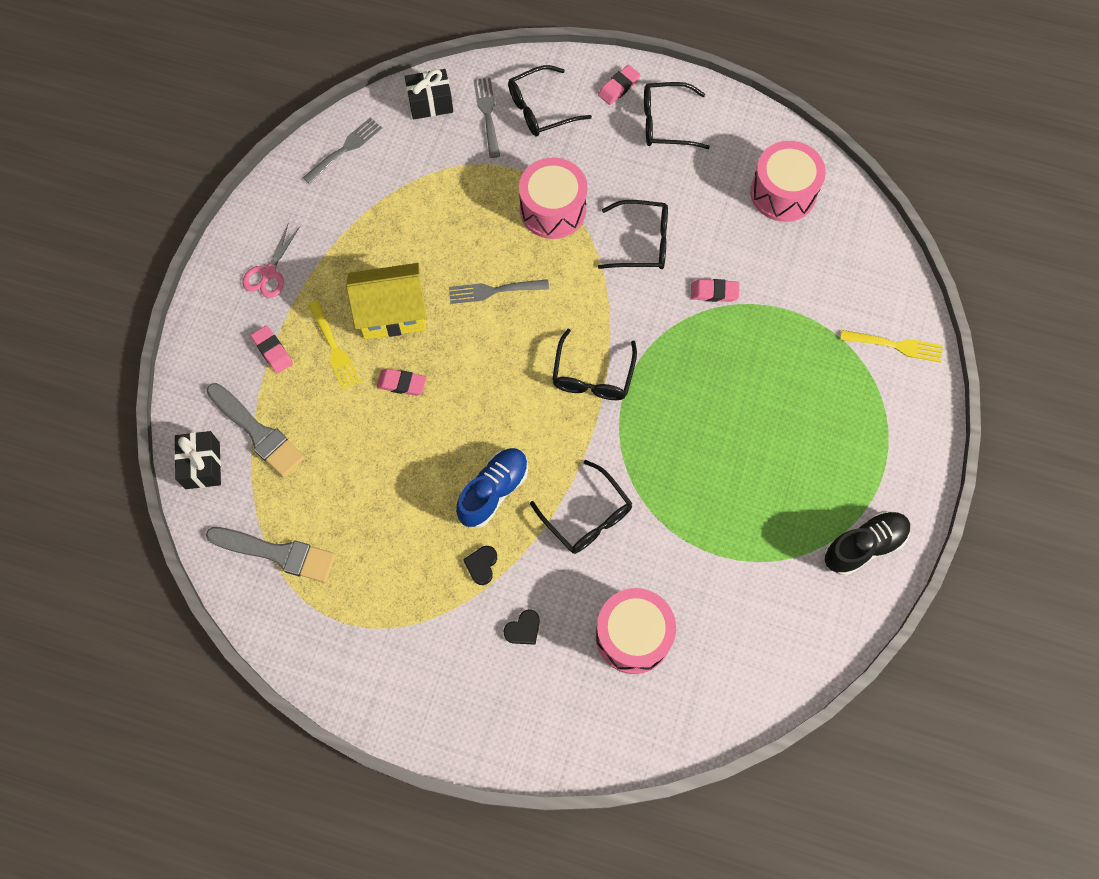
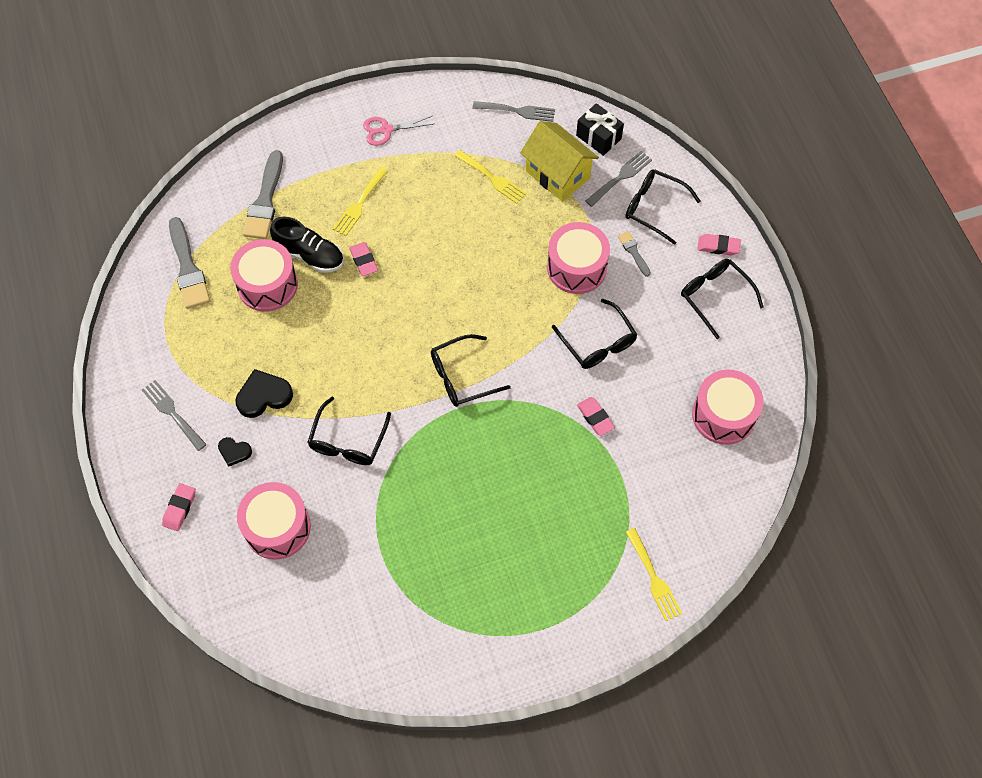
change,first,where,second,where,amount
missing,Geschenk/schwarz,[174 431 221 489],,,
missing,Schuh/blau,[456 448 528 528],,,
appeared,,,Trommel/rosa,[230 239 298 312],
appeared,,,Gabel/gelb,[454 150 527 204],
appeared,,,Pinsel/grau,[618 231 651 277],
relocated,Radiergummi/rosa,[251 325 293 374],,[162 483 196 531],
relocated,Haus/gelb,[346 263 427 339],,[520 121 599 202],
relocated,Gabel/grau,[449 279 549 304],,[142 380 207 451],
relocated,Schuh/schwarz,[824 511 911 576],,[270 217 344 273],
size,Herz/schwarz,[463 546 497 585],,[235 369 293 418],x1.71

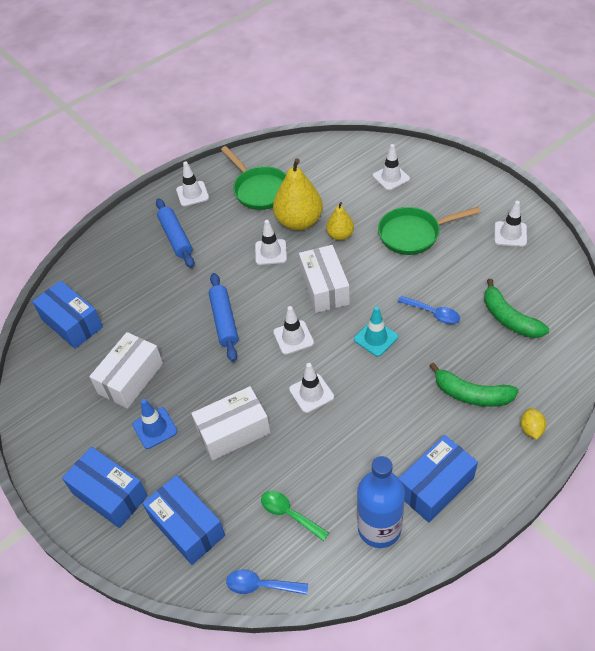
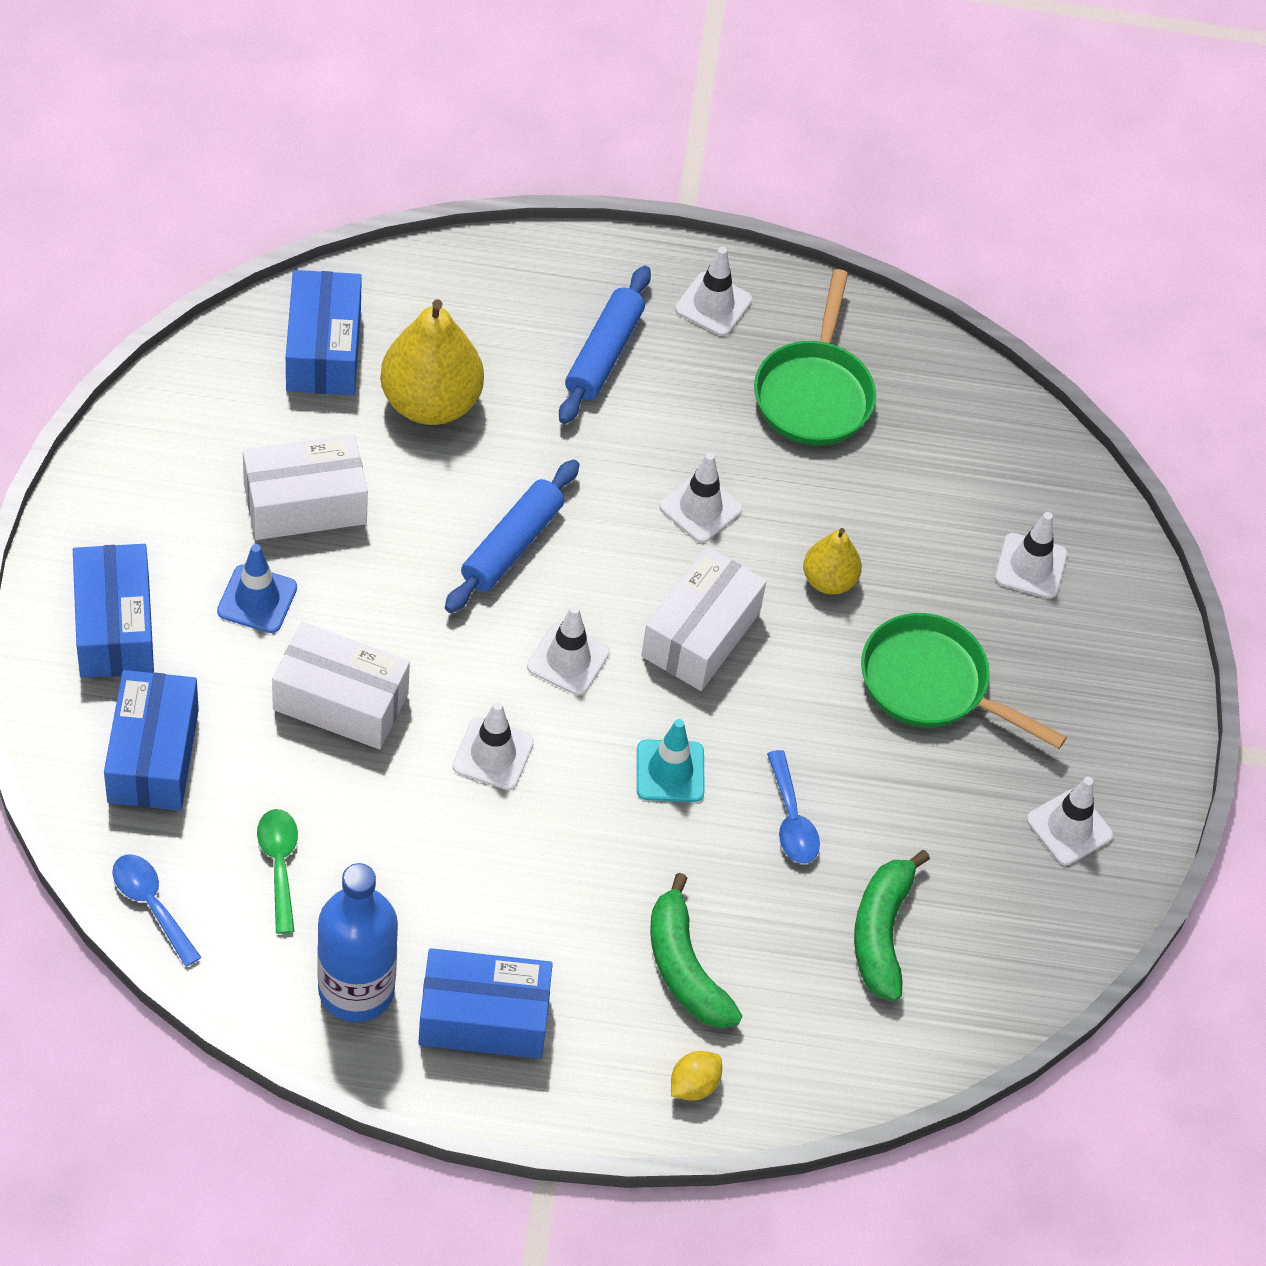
change,first,where,second,where,amount
relocated,Birne/gelb,[273 158 323 230],,[380 299 484 425],

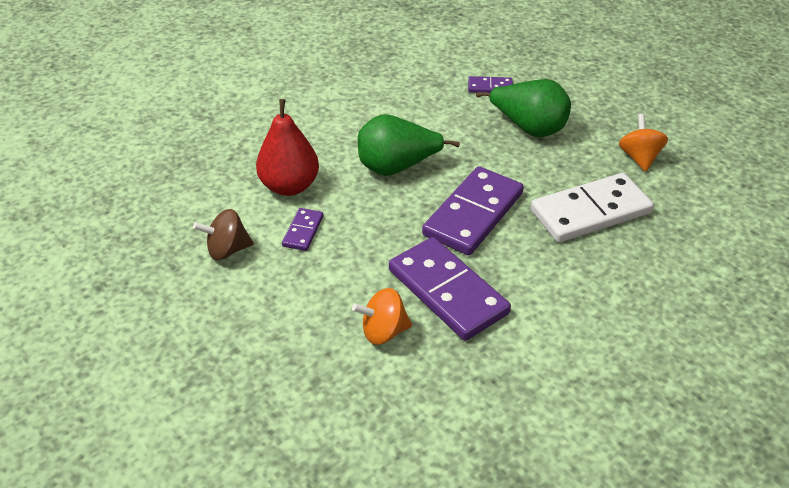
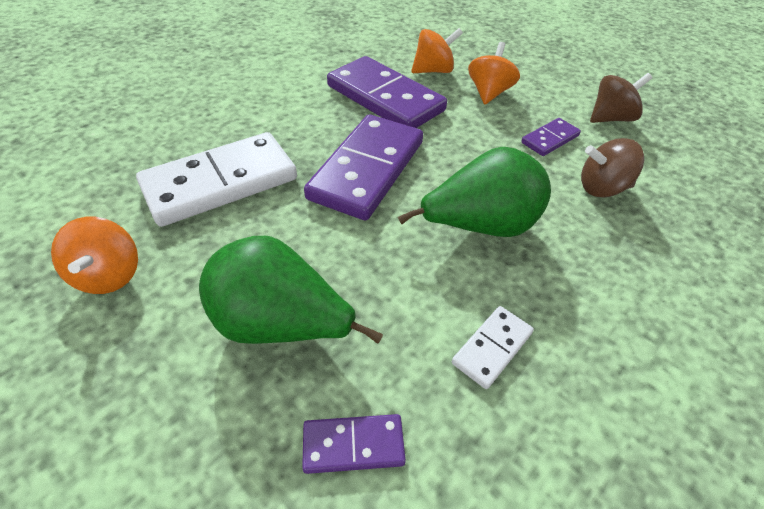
change,first,where,second,where,amount
appeared,,,Dominostein/weiß,[452 306 534 389],
appeared,,,Kreisel/orange,[468 42 520 104],
exchanged,Birne/rot,[256 99 319 196],Kreisel/braun,[581 138 644 198],
spun,Dominostein/lila,[282 208 323 251],,[521 118 581 156],45 degrees clockwise

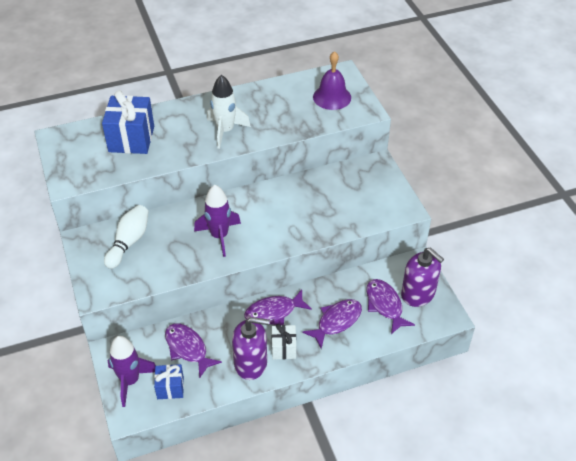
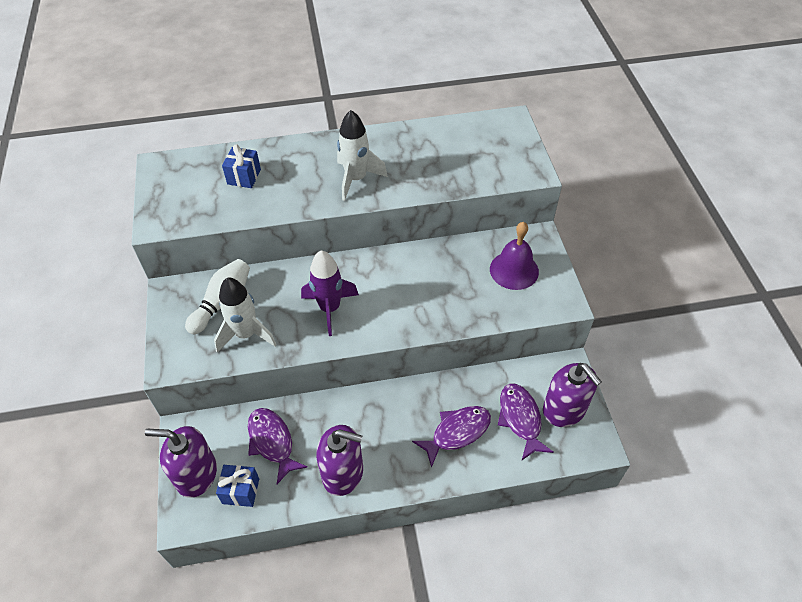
change,first,where,second,where,amount
missing,Fisch/lila,[244 289 312 326],,,
missing,Geschenk/weiß,[272 324 296 359],,,
appeared,,,Rakete/weiß,[214 278 277 353],
relocated,Glocke/lila,[313 51 351 110],,[490 222 539 290],
exchanged,Rakete/lila,[108 336 156 407],Seifenspender/lila,[145 426 217 498],
size,Geschenk/blau,[102 90 154 154],,[222 144 261 188],x0.55

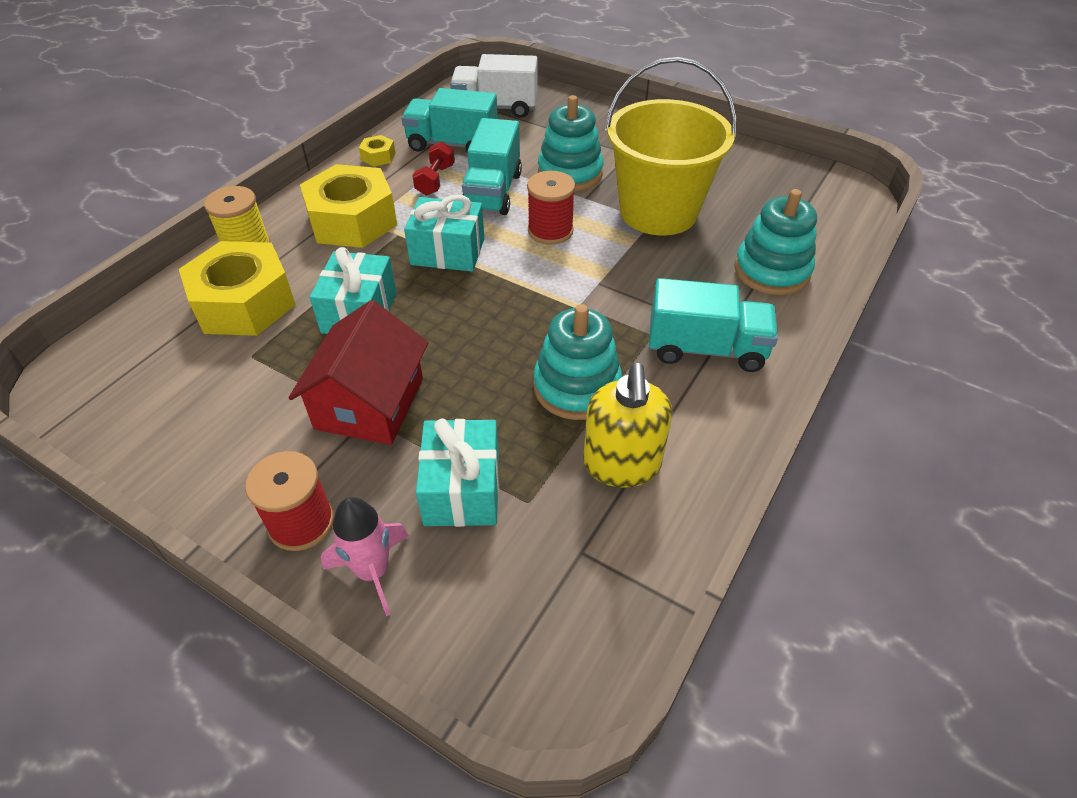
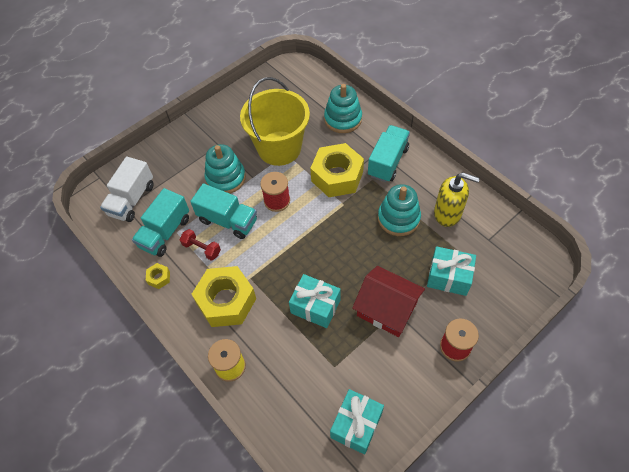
change,first,where,second,where,amount
missing,Rakete/rosa,[321 497 409 616],,,
relocated,Sechskantmutter/gelb,[179 241 296 336],,[310 143 364 197],
relocated,Geschenk/türkis,[404 194 484 271],,[330 389 384 455],

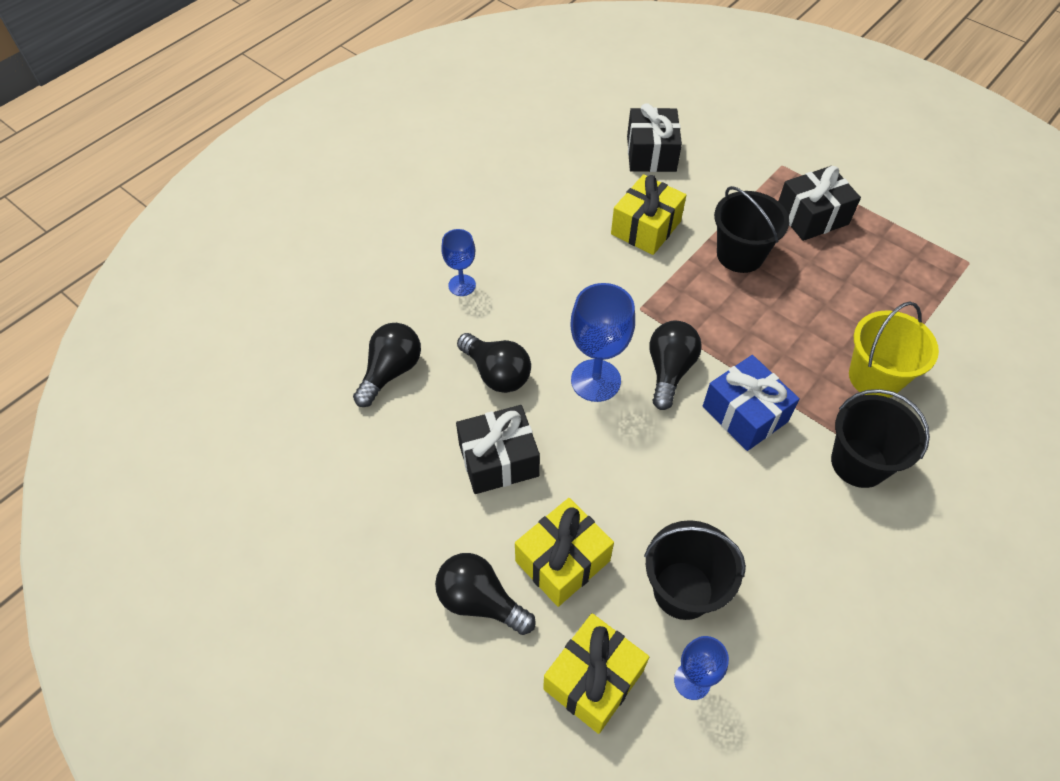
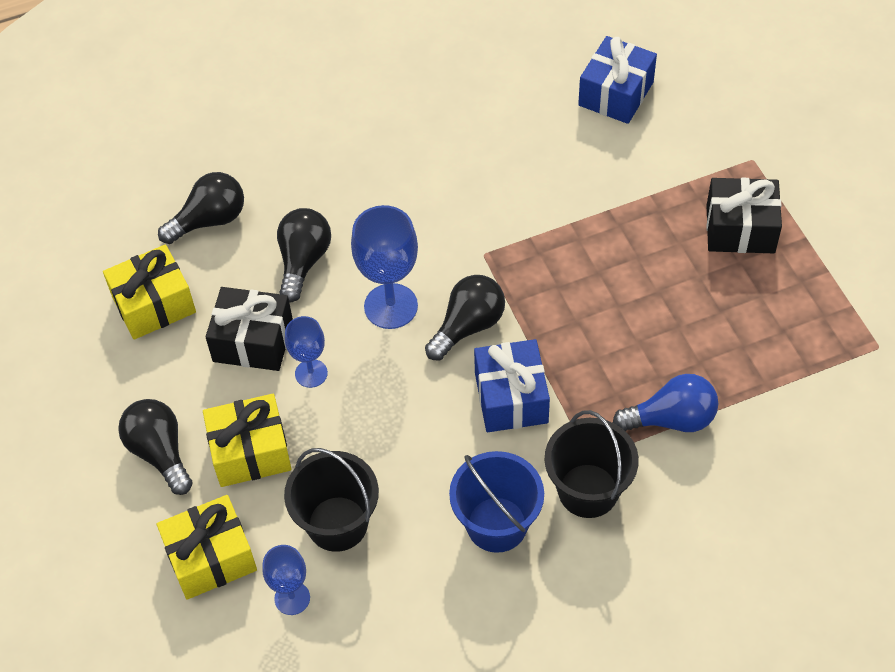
change,first,where,second,where,amount
missing,Eimer/schwarz,[714 186 789 273],,,
appeared,,,Eimer/blau,[449 451 544 553],
relocated,Kelch/blau,[441 229 476 296],,[285 316 328 388],
relocated,Geschenk/gelb,[611 174 686 255],,[103 244 196 340],
exchanged,Eimer/gelb,[849 301 939 398],Glühbirne/blau,[613 374 718 432],
colour,Geschenk/schwarz,[627 104 682 172],Geschenk/blau,[578 36 657 124],
spun,Glühbirne/schwarz,[457 333 531 393],,[277 208 331 302],150 degrees counterclockwise

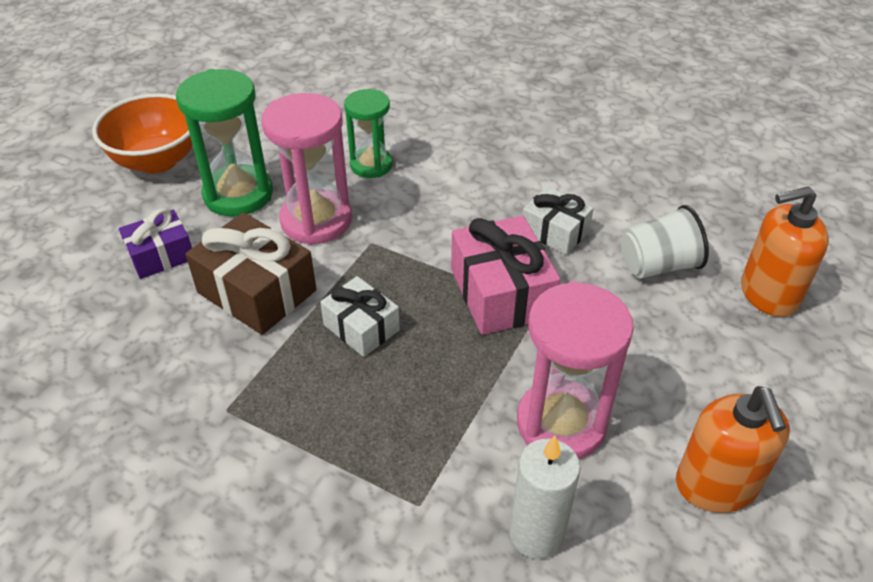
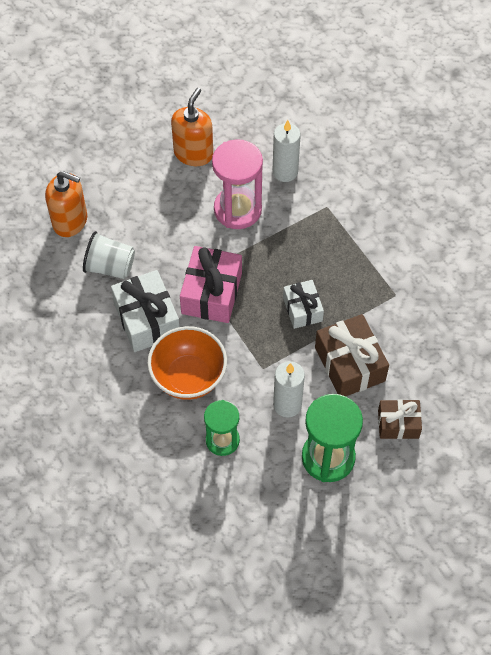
change,first,where,second,where,amount
relocated,Schüssel/orange,[92 93 193 174],,[147 326 227 400],
exchanged,Sanduhr/rosa,[261 93 352 245],Kerze/weiß,[273 361 305 418],
colour,Geschenk/lila,[119 208 192 279],Geschenk/braun,[378 400 422 439],
size,Geschenk/weiß,[522 186 594 255],,[111 270 180 352],x1.61

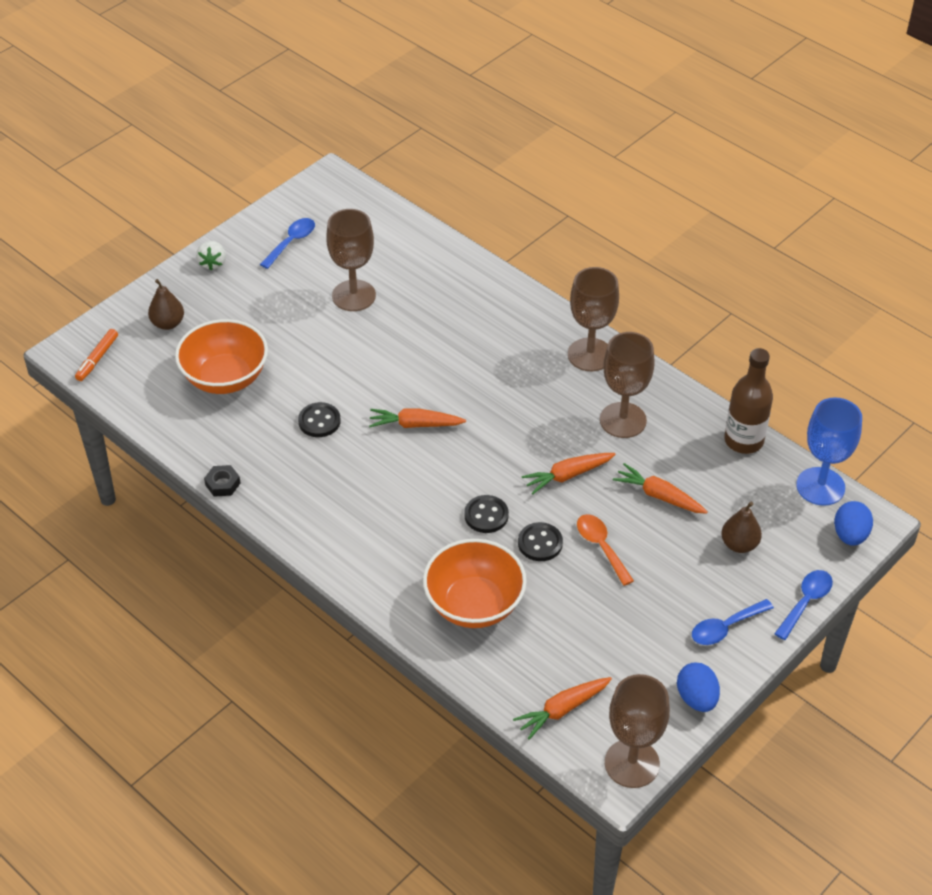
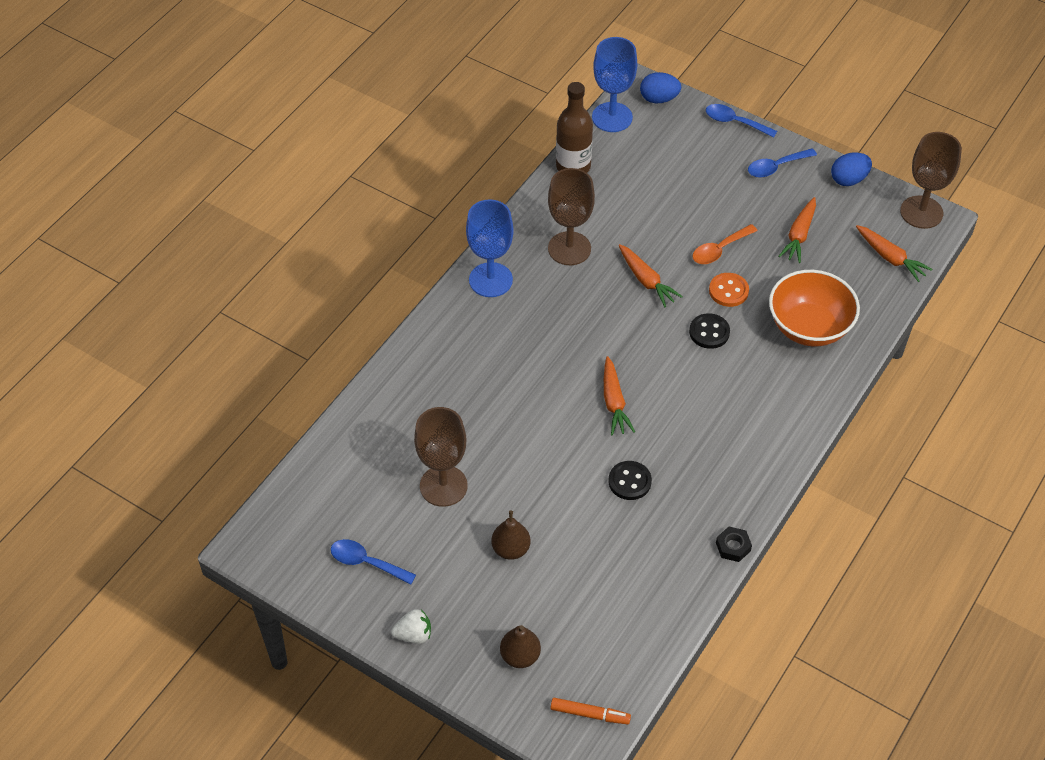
change,first,where,second,where,amount
missing,Schüssel/orange,[175 319 268 394],,,
relocated,Karotte/orange,[613 463 708 514],,[778 197 816 263],
relocated,Birne/braun,[721 502 762 553],,[491 511 531 560],
colour,Knopf/schwarz,[518 522 563 561],Knopf/orange,[709 273 749 307],
colour,Kelch/braun,[568 267 619 371],Kelch/blau,[466 200 514 297],
spun,Löffel/blau,[692 599 774 645],,[748 148 817 178],105 degrees clockwise

